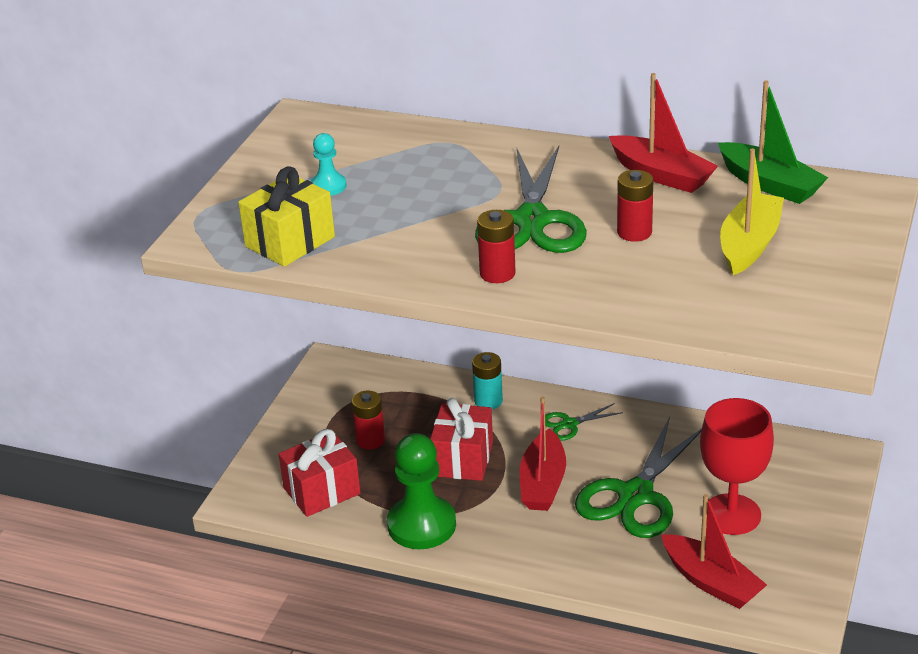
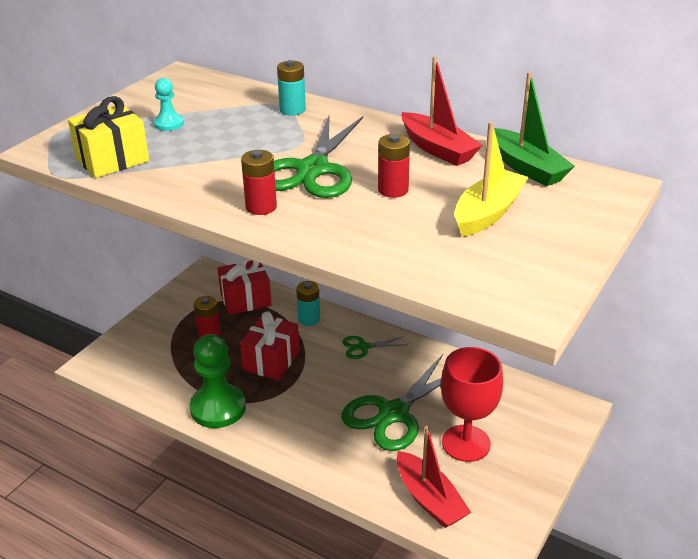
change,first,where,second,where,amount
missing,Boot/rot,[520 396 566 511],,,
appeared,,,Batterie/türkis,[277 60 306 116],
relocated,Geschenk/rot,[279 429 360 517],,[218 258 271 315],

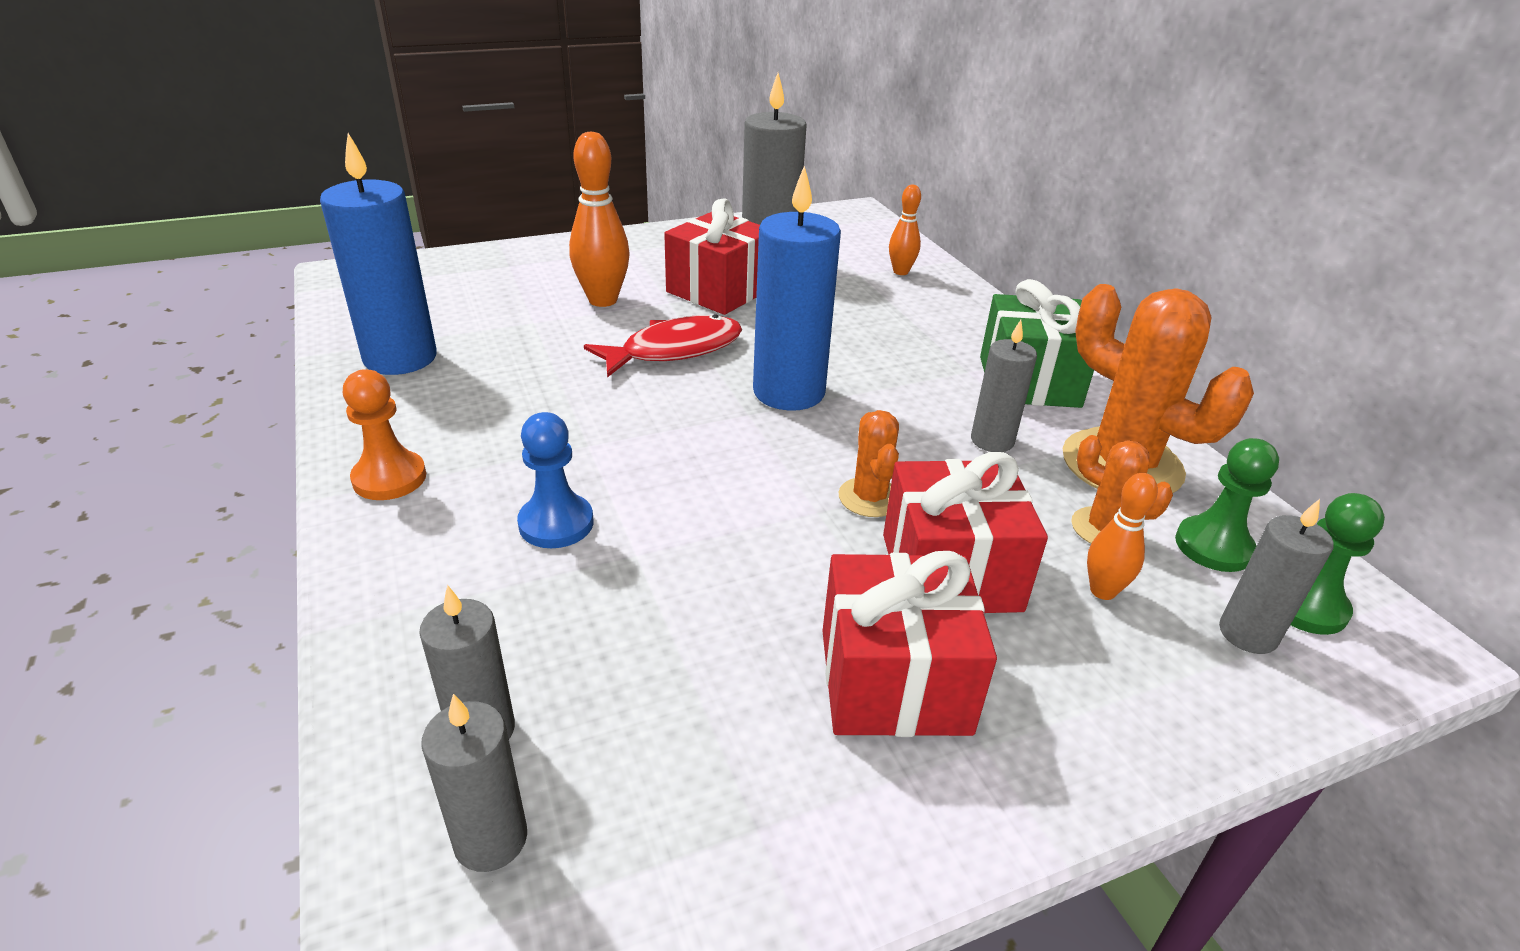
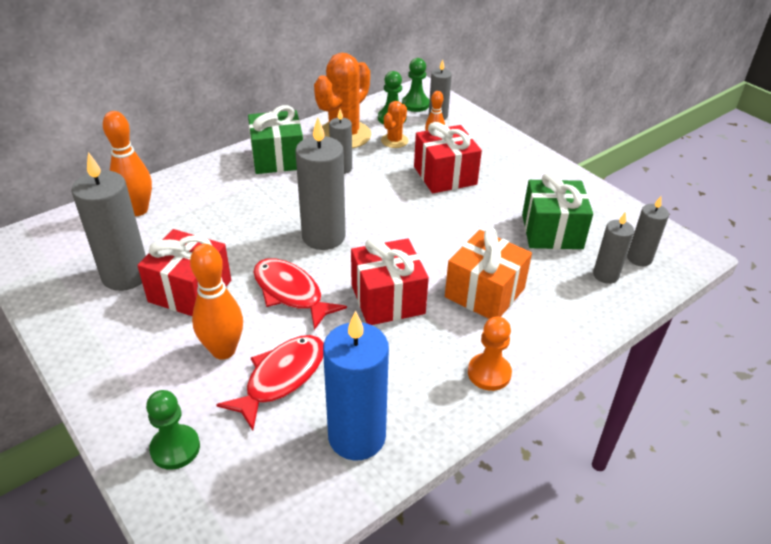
change,first,where,second,where,amount
missing,Kaktus/orange,[839 410 899 517],,,
appeared,,,Bauer/grün,[146 390 200 470],
appeared,,,Fisch/rot,[216 335 324 430],
appeared,,,Geschenk/grün,[522 173 593 249],
relocated,Geschenk/rot,[823 551 997 737],,[351 238 429 325],
exchanged,Bauer/blau,[517 412 594 548],Geschenk/orange,[445 228 532 319],
colour,Kerze/blau,[753 166 841 411],Kerze/grau,[295 117 346 250],
size,Bowlingkegel/orange,[889 185 921 275],,[103 111 152 216],x1.71

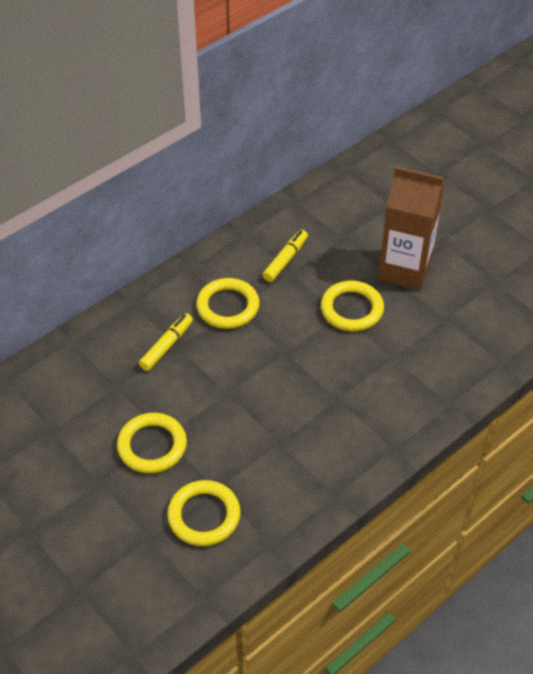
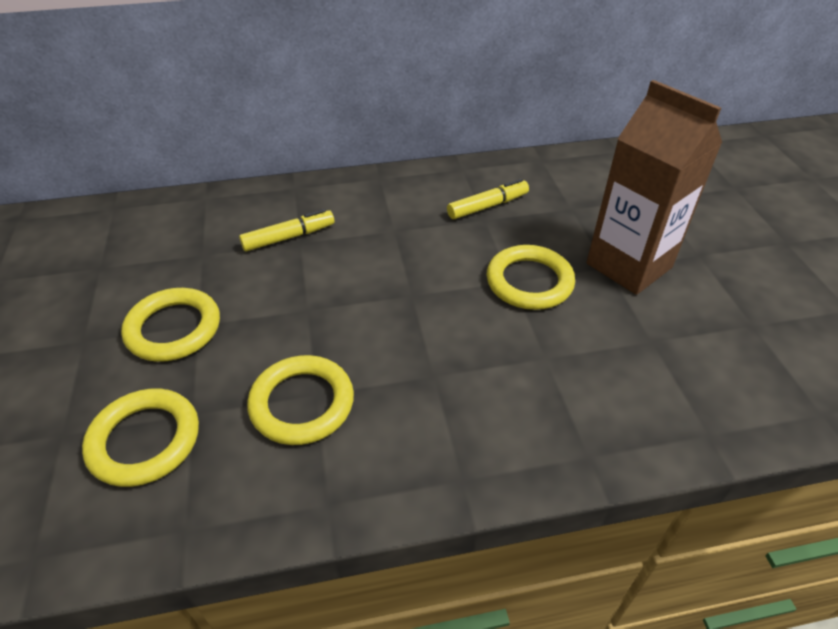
change,first,where,second,where,amount
relocated,Ring/gelb,[196 278 260 329],,[247 355 354 445],

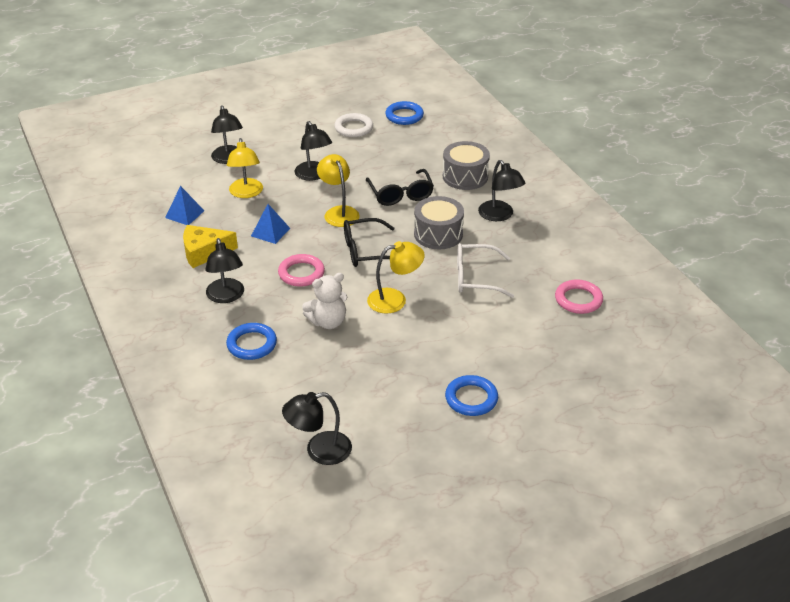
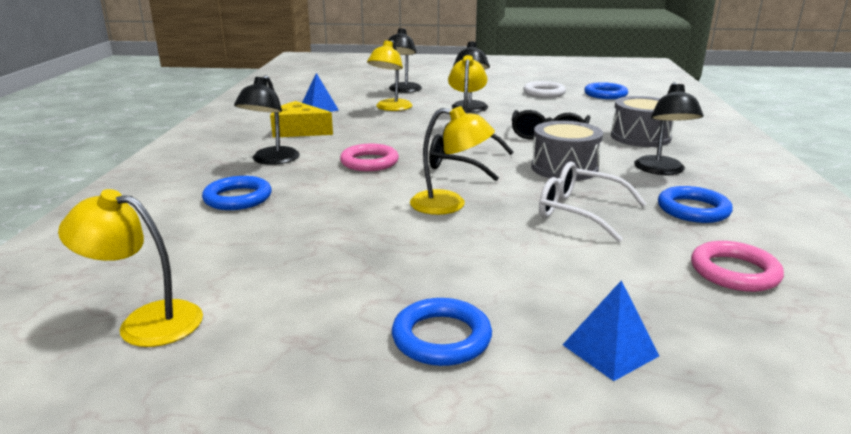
change,first,where,second,where,amount
missing,Teddybär/weiß,[302 273 347 329],,,
appeared,,,Ring/blau,[658 186 733 223],
relocated,Pyramide/blau,[251 204 290 244],,[563 280 659 381],
colour,Lampe/schwarz,[282 392 352 465],Lampe/gelb,[58 189 203 347],

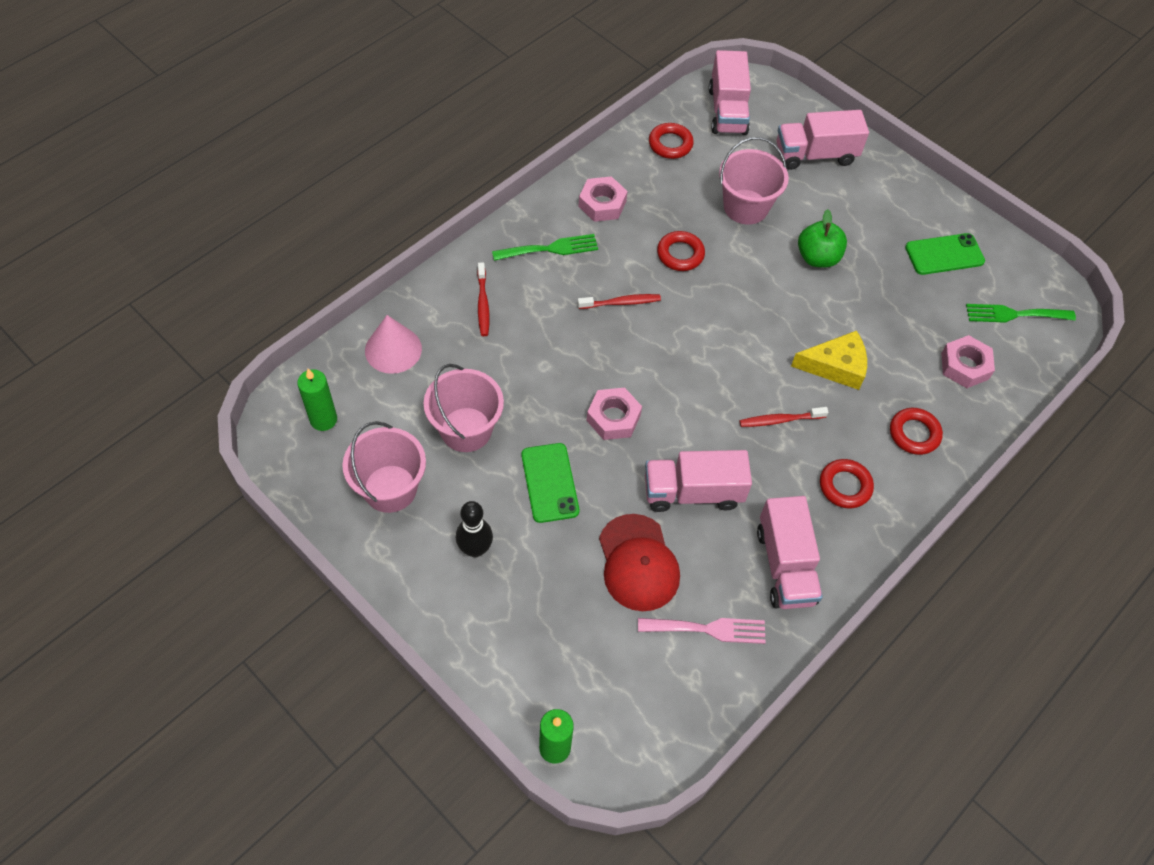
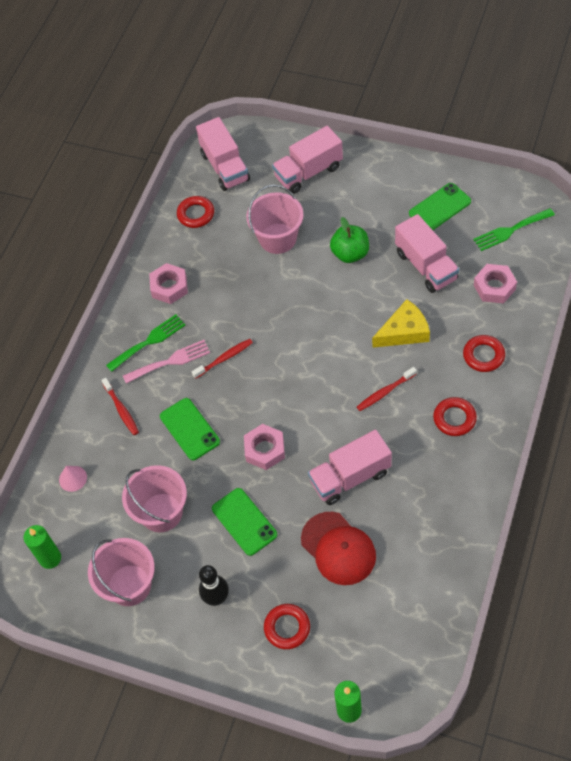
change,first,where,second,where,amount
appeared,,,Handy/grün,[160 398 220 460],
relocated,Gabel/rosa,[638 618 766 644],,[123 340 210 384],
relocated,Ring/rot,[657 231 705 271],,[264 604 310 649],
relocated,Lastwagen/rosa,[757 496 823 609],,[395 214 459 293],
size,Kegel/rosa,[365 315 422 374],,[59 466 87 492],x0.60

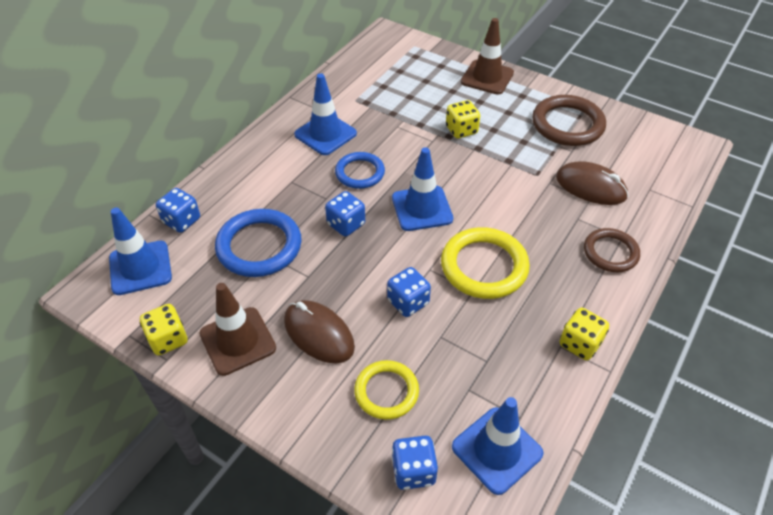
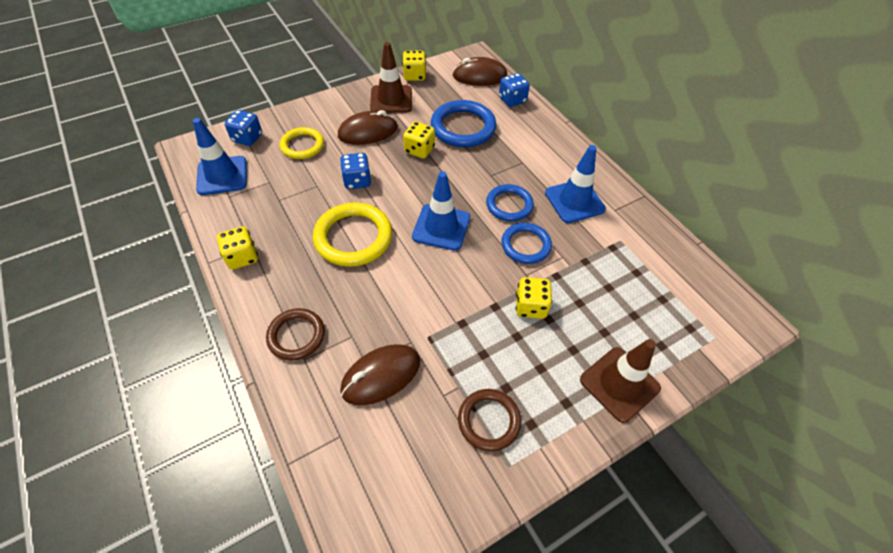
change,first,where,second,where,amount
missing,Spielwürfel/blau,[325 191 365 237],,,
appeared,,,Spielwürfel/gelb,[403 122 435 159],
appeared,,,Ring/blau,[502 223 552 264],
exchanged,Leitkegel/blau,[109 207 172 295],Computermaus/braun,[452 57 508 86],
size,Ring/braun,[532 95 606 146],,[458 389 521 451],x0.64

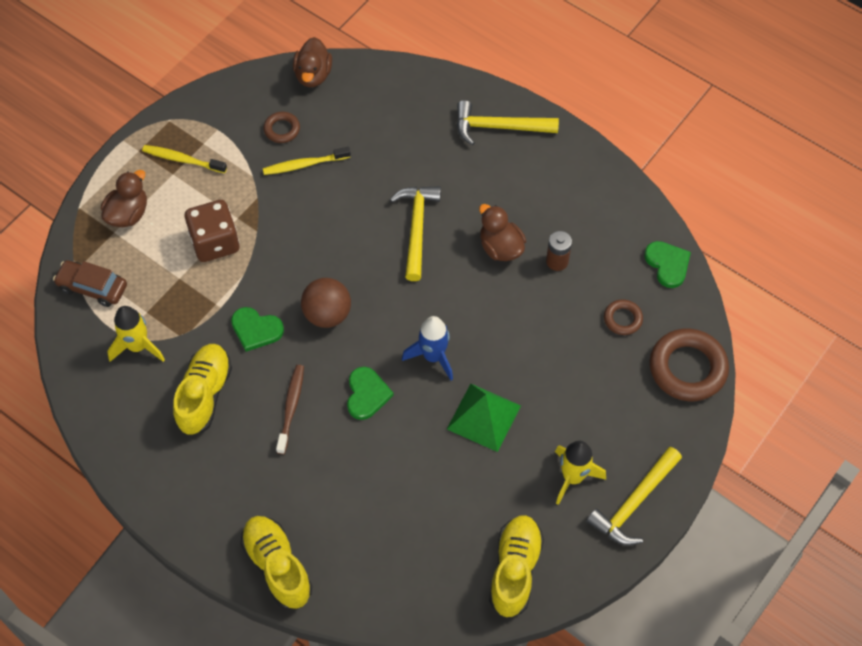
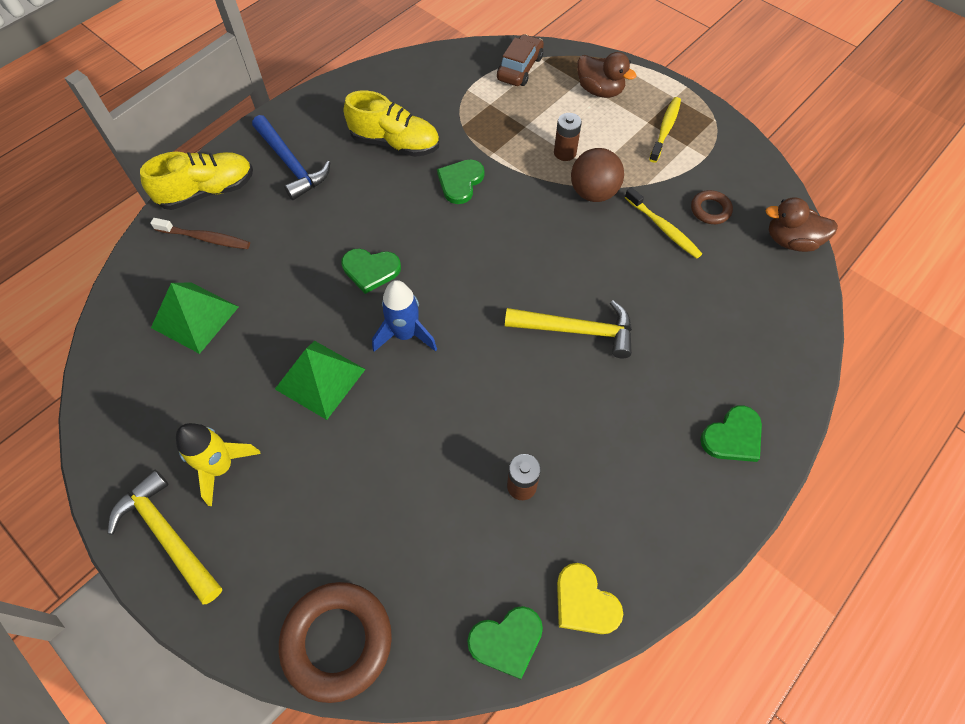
change,first,where,second,where,amount
missing,Rakete/gelb,[107 306 165 362],,,
missing,Ente/braun,[479 204 526 261],,,
missing,Schuh/gelb,[489 515 544 618],,,
missing,Ring/braun,[604 299 643 335],,,
appeared,,,Pyramide/grün,[151 283 239 354],
appeared,,,Hammer/blau,[252 115 330 200],
appeared,,,Herz/gelb,[557 563 623 634],
relocated,Zahnbürste/braun,[276 365 304 454],,[150 218 250 249],
relocated,Ball/braun,[301 278 351 328],,[571 148 624 202],
exchanged,Spielwürfel/braun,[185 200 239 262],Batterie/braun,[554 113 582 161],
exchanged,Hammer/gelb,[457 100 559 145],Herz/grün,[700 406 762 462],
spun,Zahnbürste/gelb,[263 147 351 175],,[625 187 702 259],150 degrees clockwise

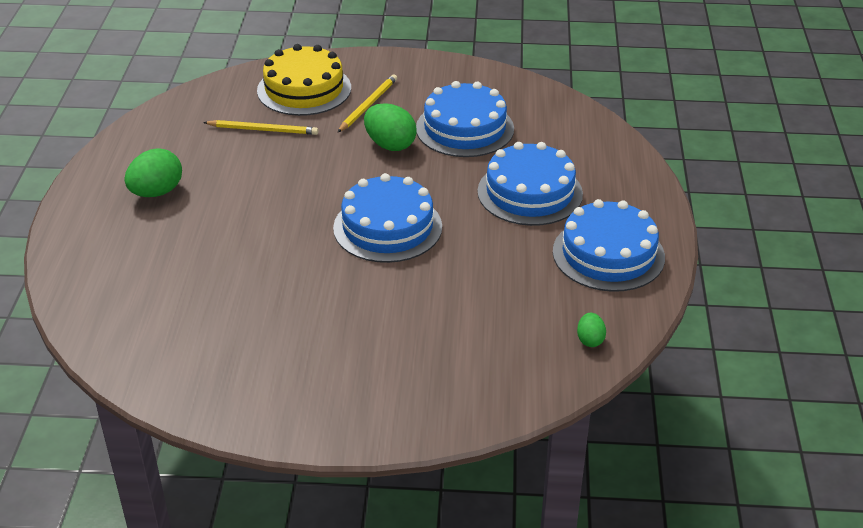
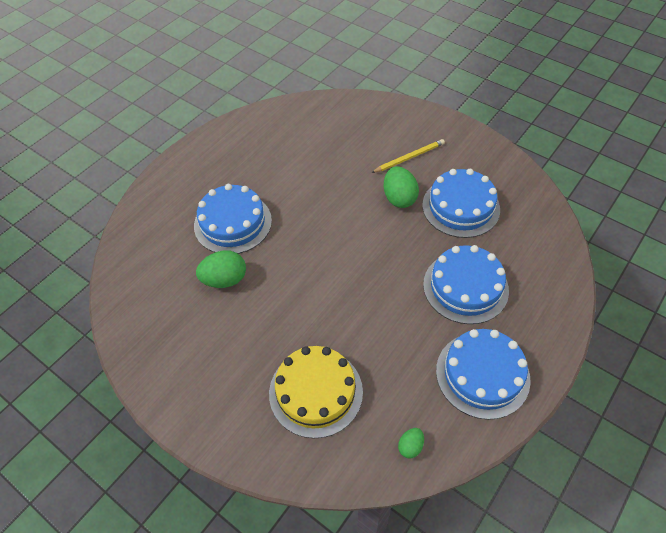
change,first,where,second,where,amount
missing,Bleistift/gelb,[203 120 318 135],,,
relocated,Ei/grün,[124 148 182 197],,[196 250 246 288],
relocated,Kuchen/gelb,[257 44 351 116],,[269 346 363 438],
relocated,Kuchen/blau,[333 173 442 263],,[194 184 272 254],

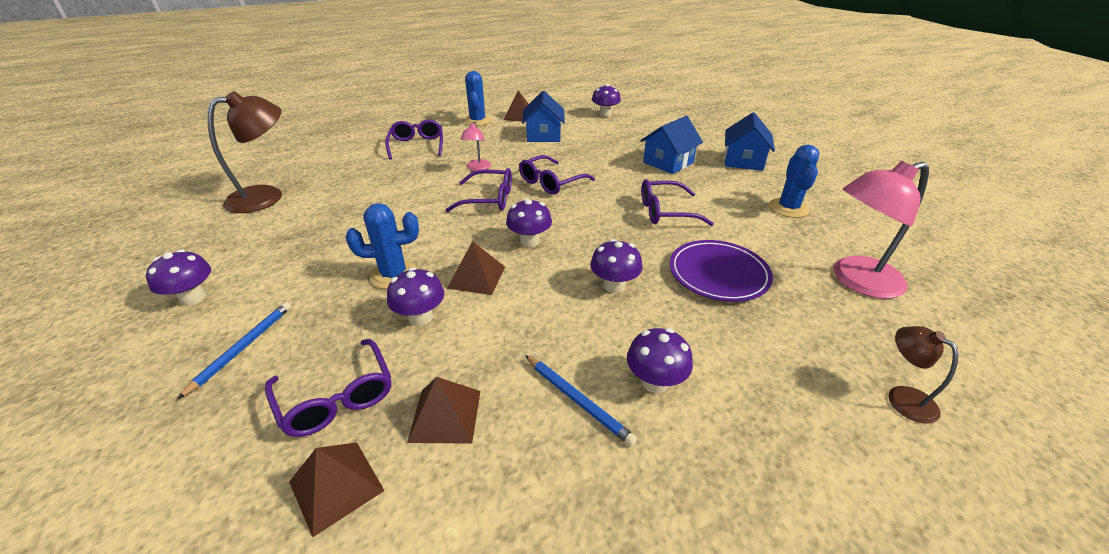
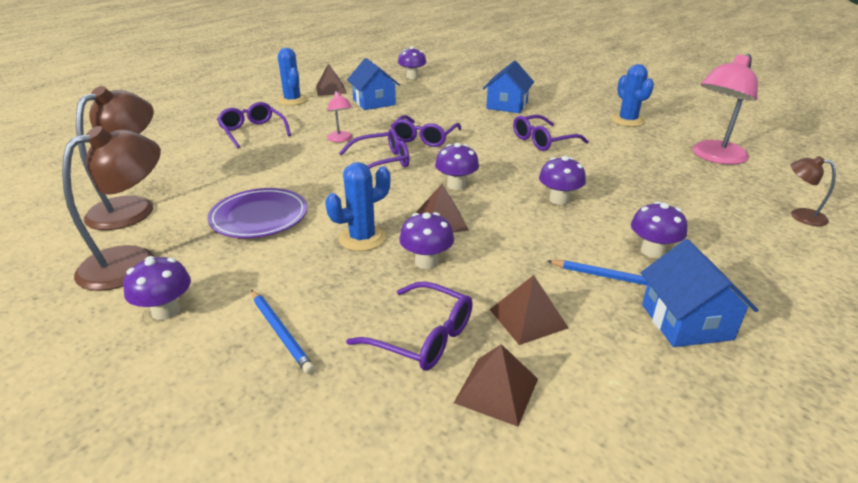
change,first,where,second,where,amount
appeared,,,Lampe/braun,[62 126 161 291],
relocated,Teller/lila,[670 240 773 302],,[208 188 307 238],
relocated,Haus/blau,[724 112 775 171],,[641 239 759 347],
spun,Bleistift/blau,[177 302 291 400],,[251 290 315 374],150 degrees clockwise

